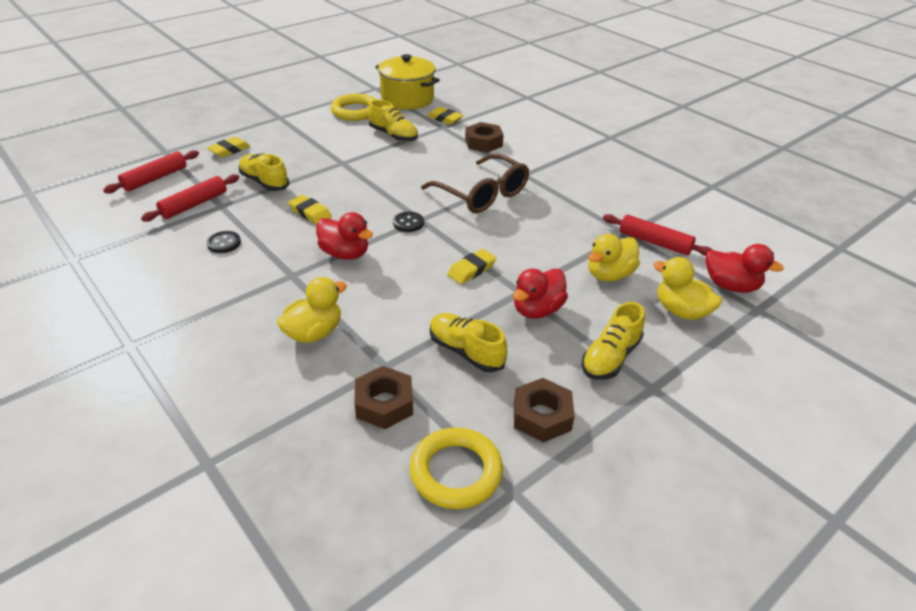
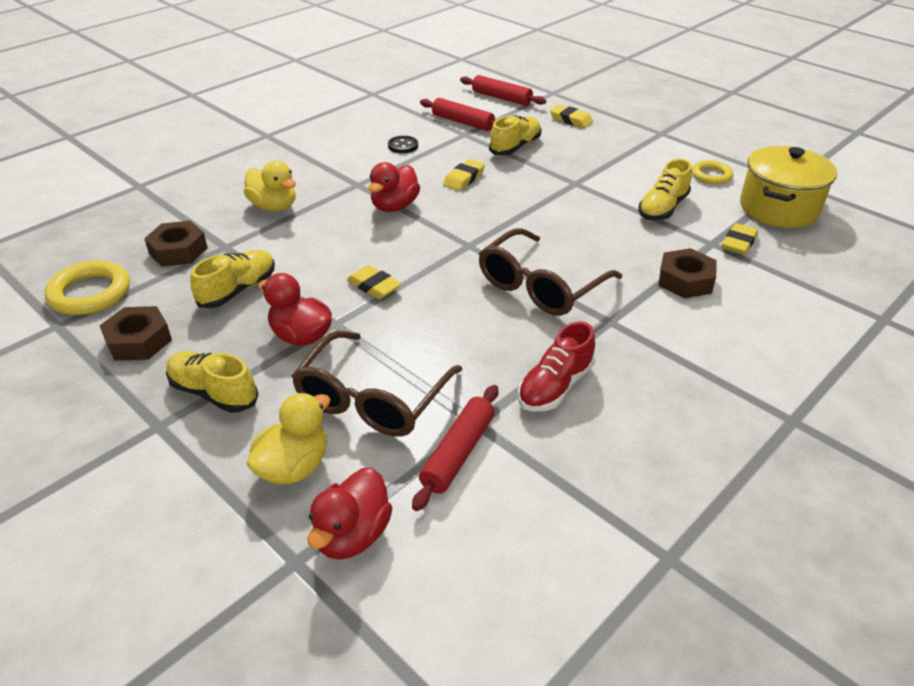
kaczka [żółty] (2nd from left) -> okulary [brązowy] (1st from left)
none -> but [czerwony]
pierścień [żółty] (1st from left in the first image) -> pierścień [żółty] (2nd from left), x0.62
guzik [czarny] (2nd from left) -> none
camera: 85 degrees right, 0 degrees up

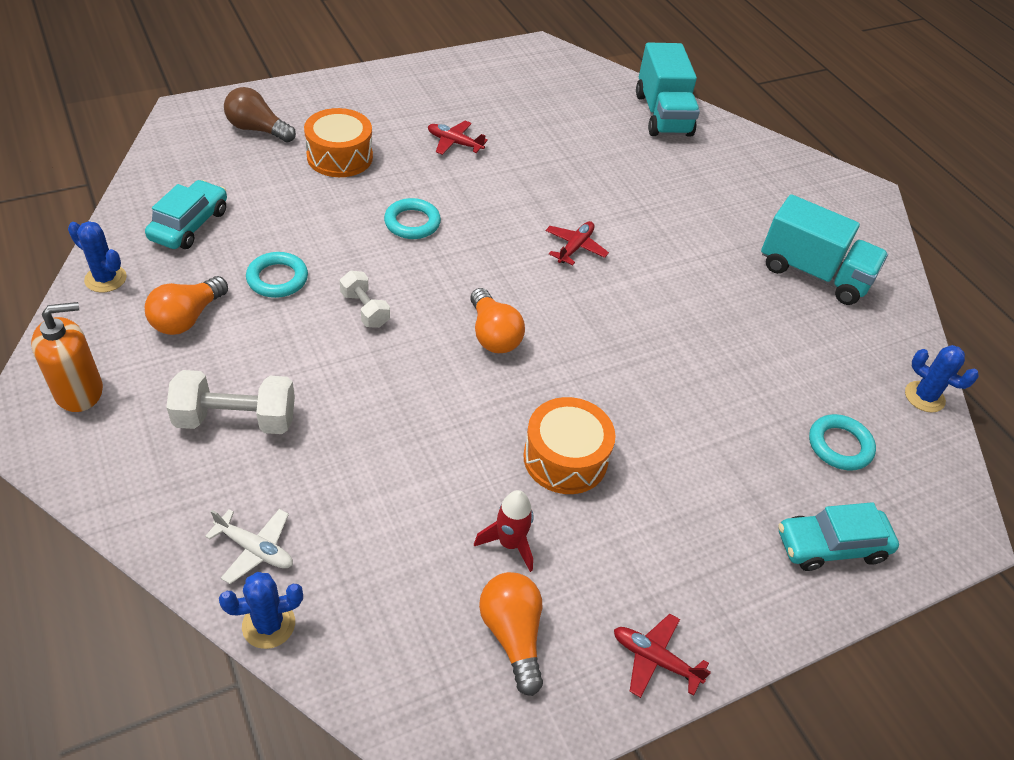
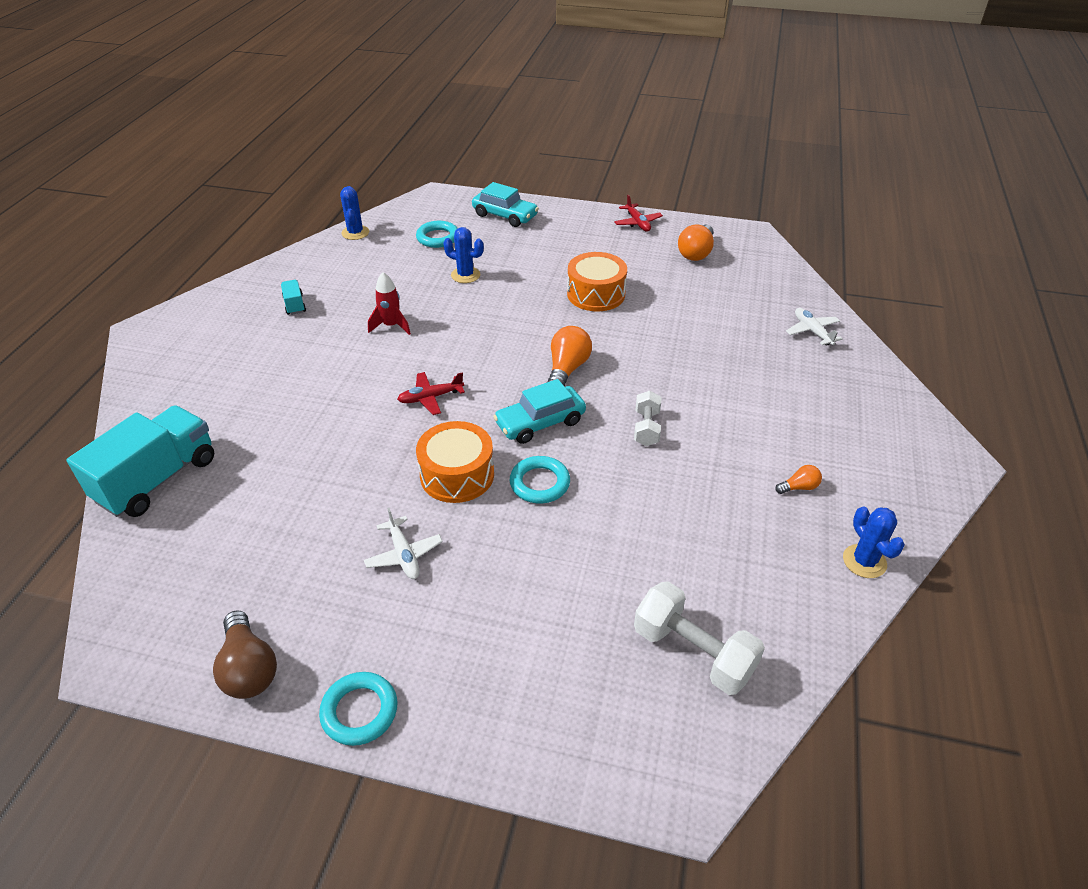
żarówka [brązowy], move
ciężarówka [turkusowy] (2nd from left), x0.43
pierścień [turkusowy] (1st from left), move
samolot [czerwony] (1st from left) -> samolot [biały] (1st from left)
rakieta [czerwony], move
bęben [pomarańczowy] (1st from left), move
kaktus [niebieski] (2nd from left), move
samochód [turkusowy] (1st from left in the first image) -> samochód [turkusowy] (2nd from left), move
hantel [biały] (1st from left in the first image) -> hantel [biały] (2nd from left), move
żarówka [pomarańczowy] (1st from left in the first image) -> żarówka [pomarańczowy] (3rd from left), x0.53
dozownik mydła [pomarańczowy] -> none
camera: 135 degrees left, 5 degrees down

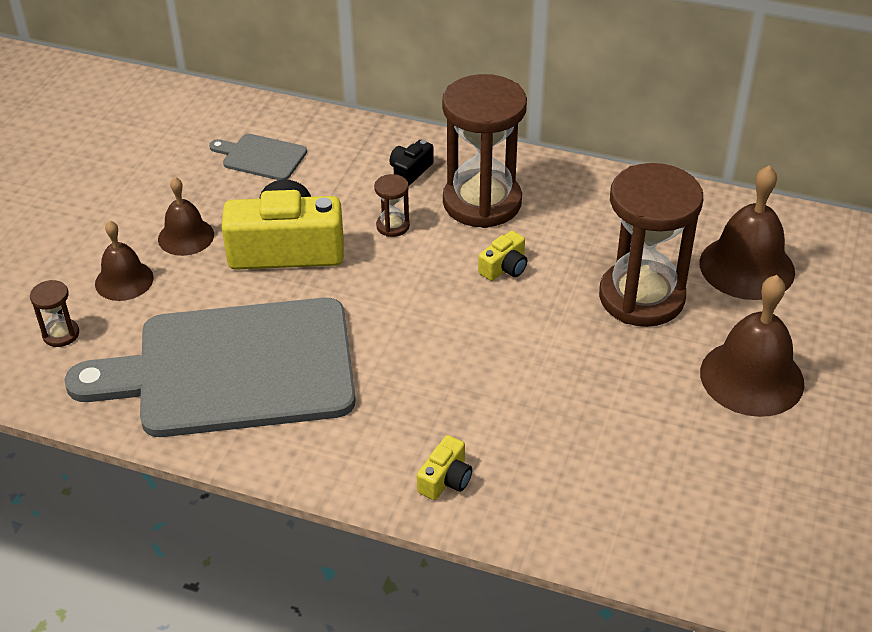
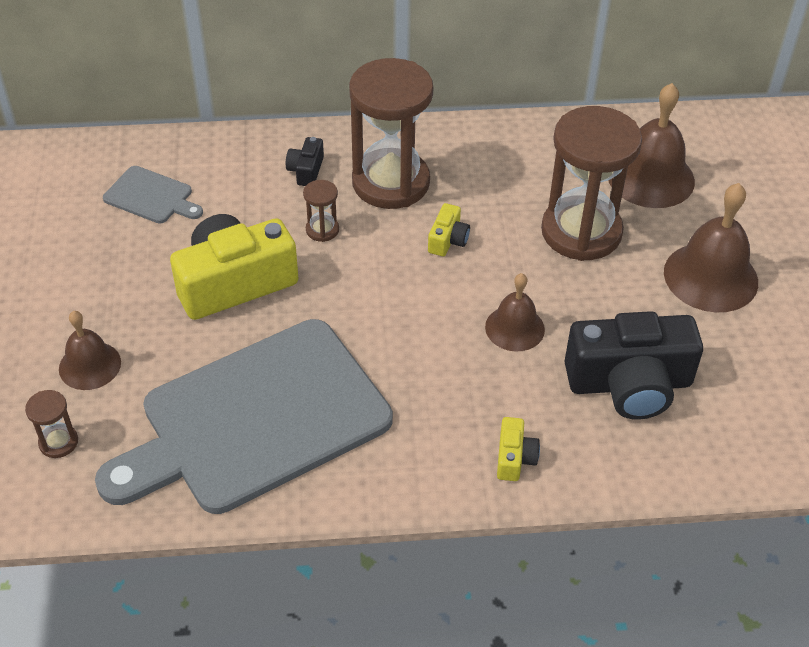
deska do krojenia [szary] (2nd from left in the first image) -> deska do krojenia [szary] (1st from left), 150 degrees counterclockwise
dzwonek [brązowy] (2nd from left), move
none -> aparat fotograficzny [czarny] (2nd from left)
camera: 25 degrees left, 5 degrees up

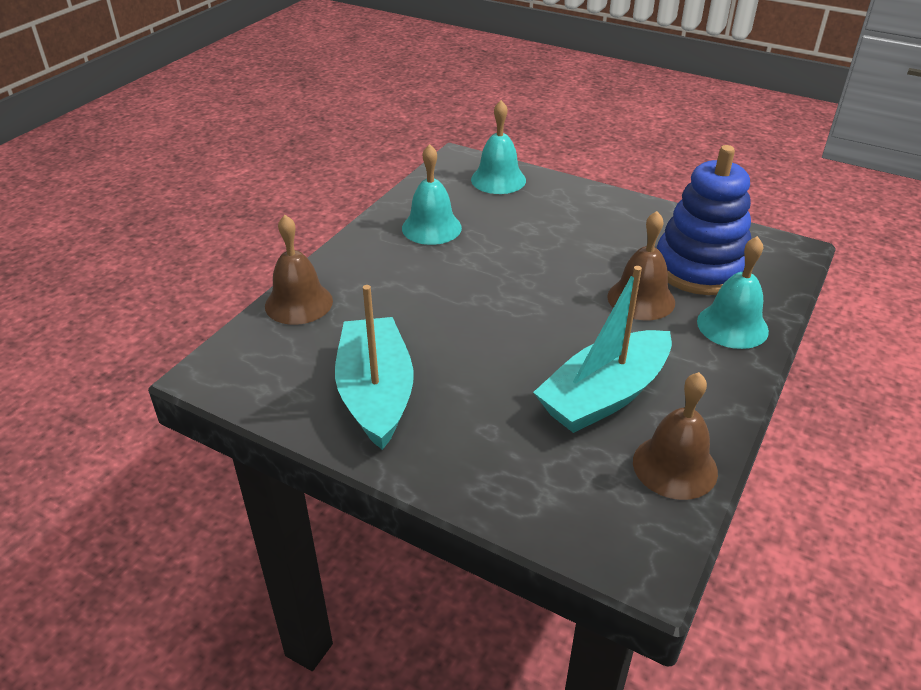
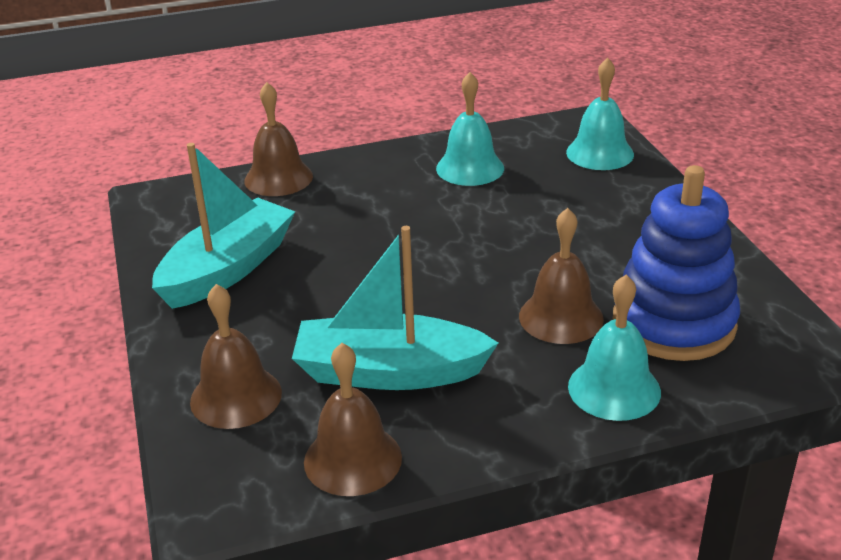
none -> dzwonek [brązowy] (1st from left)
camera: 45 degrees right, 5 degrees down

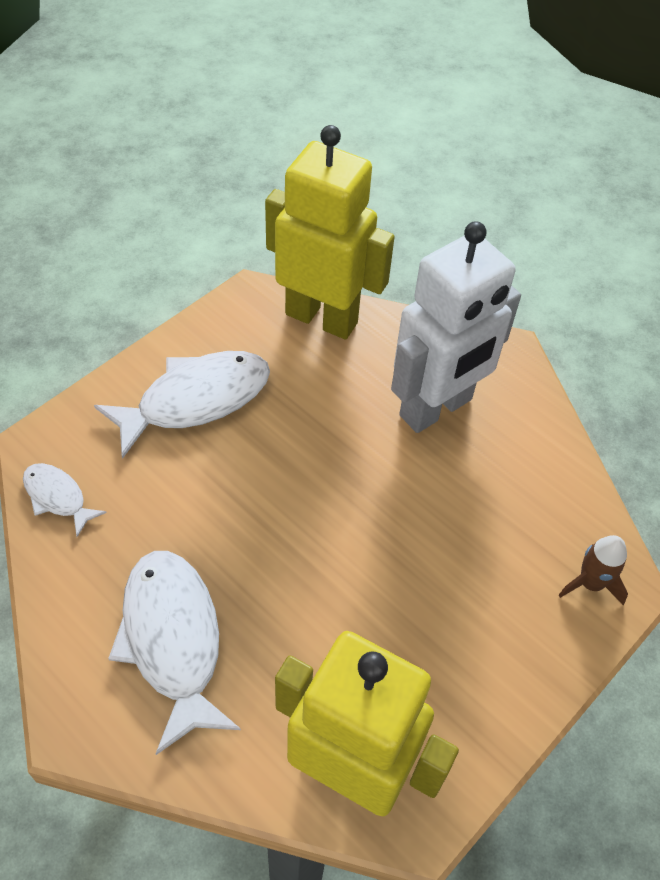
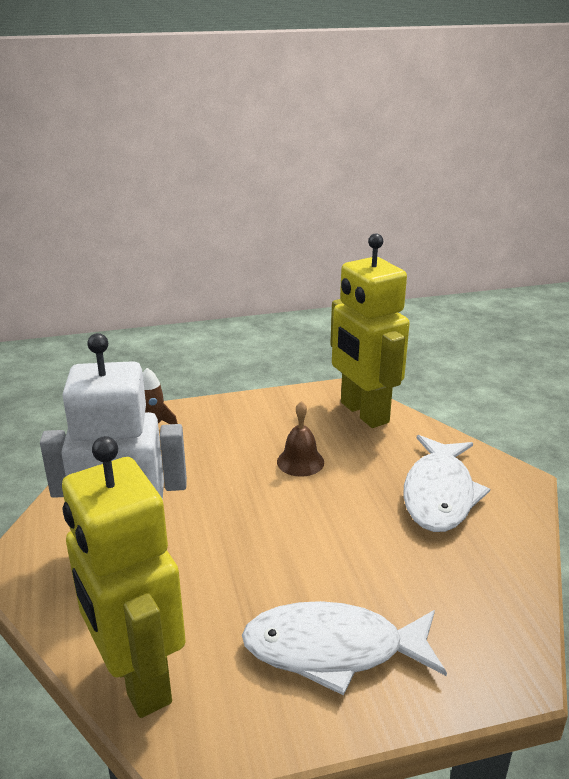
none -> dzwonek [brązowy]
ryba [biały] (1st from left) -> none
camera: 145 degrees left, 25 degrees down

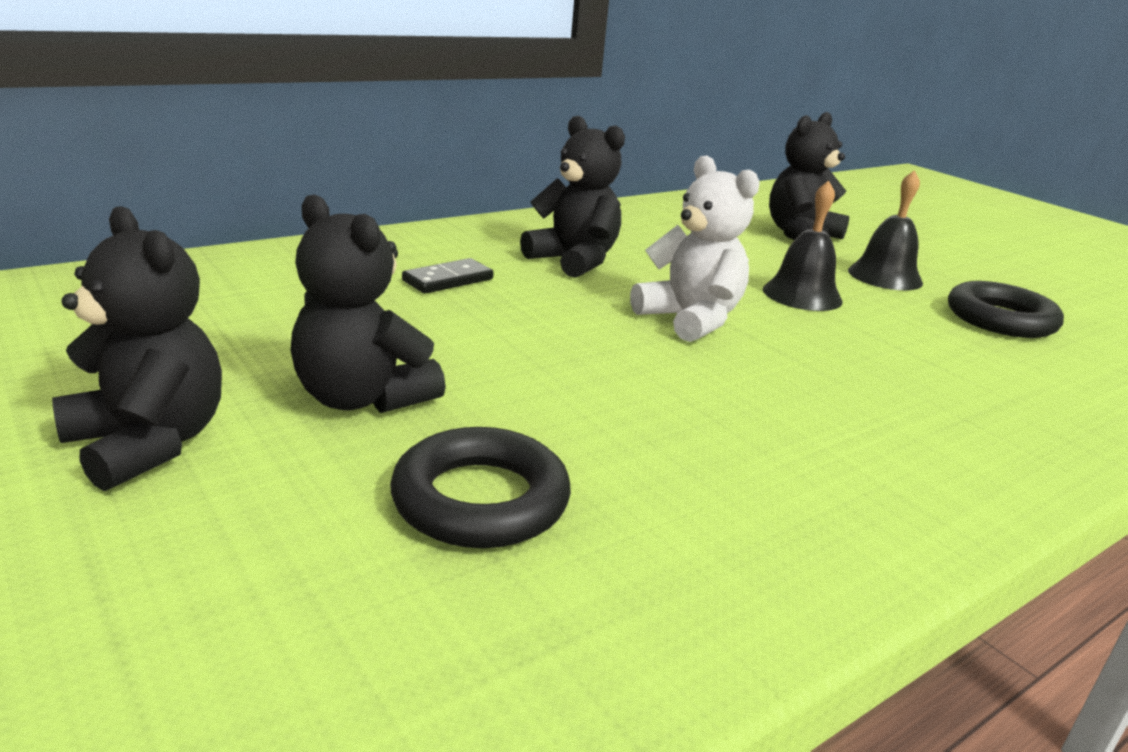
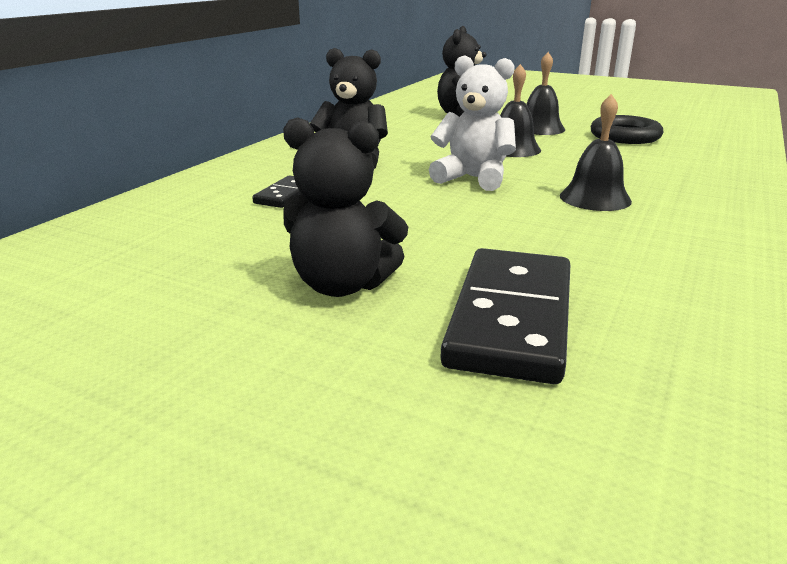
pierścień [czarny] (1st from left) -> kostka domina [czarny] (2nd from left)
none -> dzwonek [czarny] (3rd from left)
miś [czarny] (1st from left) -> none
camera: 25 degrees left, 0 degrees up

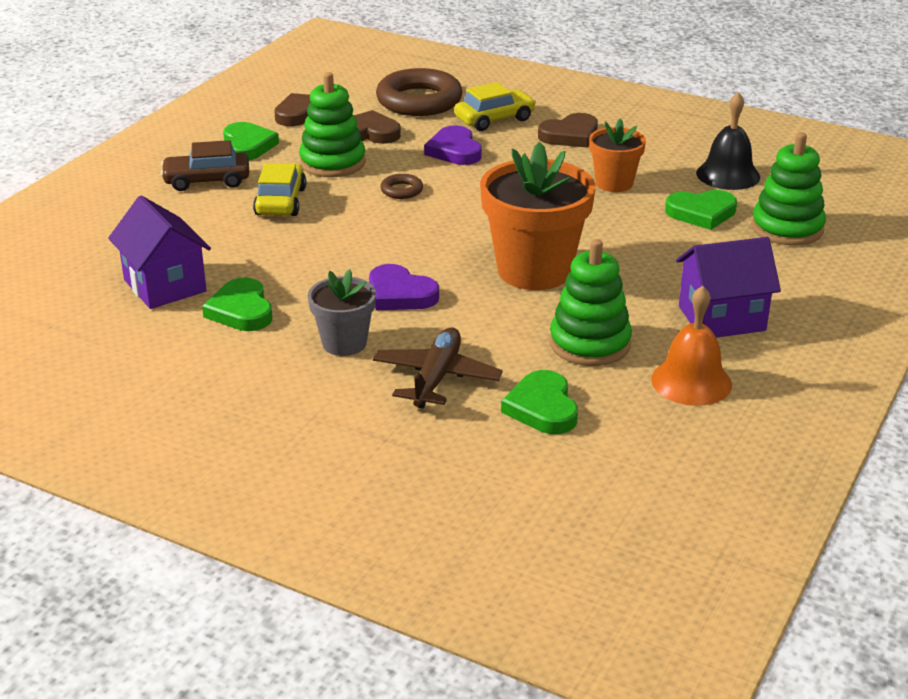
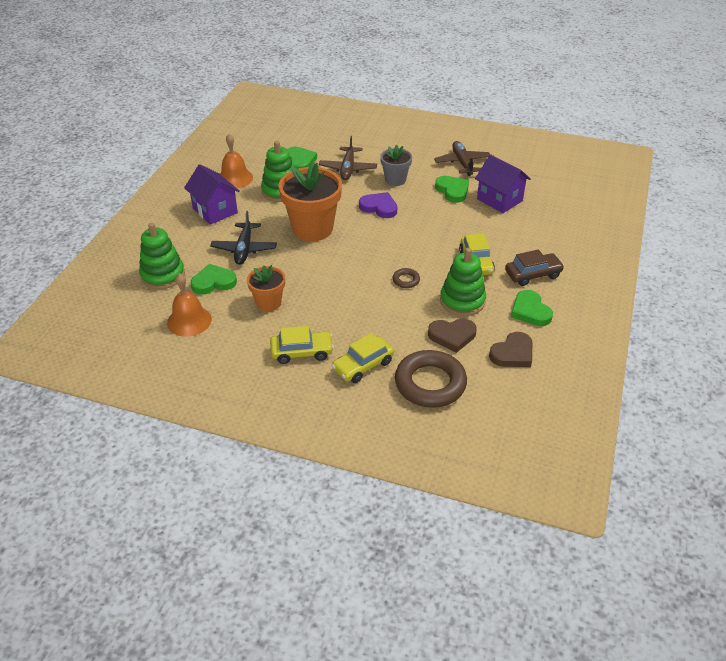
dzwonek [czarny] -> dzwonek [pomarańczowy] (1st from left)
domek [fioletowy] (2nd from left in the first image) -> domek [fioletowy] (1st from left), 75 degrees clockwise
none -> samolot [czarny]
serce [brązowy] (3rd from left) -> samochód [żółty] (1st from left)
none -> samolot [brązowy] (2nd from left)
serce [fioletowy] (2nd from left) -> none
camera: 170 degrees right, 10 degrees up

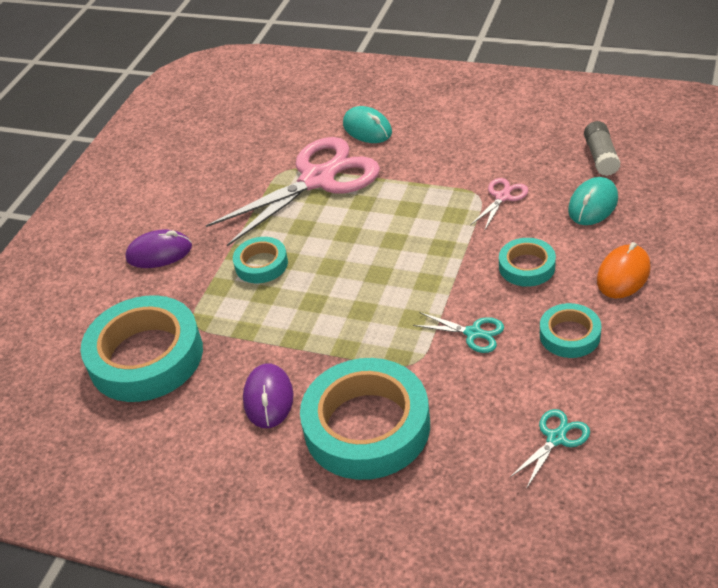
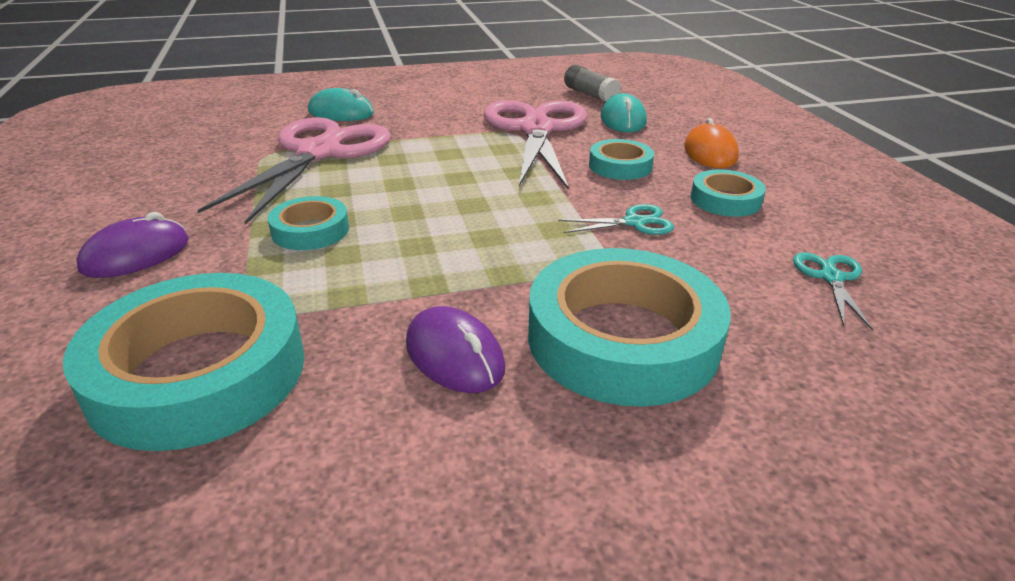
nożyczki [różowy] (2nd from left), x2.40
camera: 40 degrees left, 10 degrees down

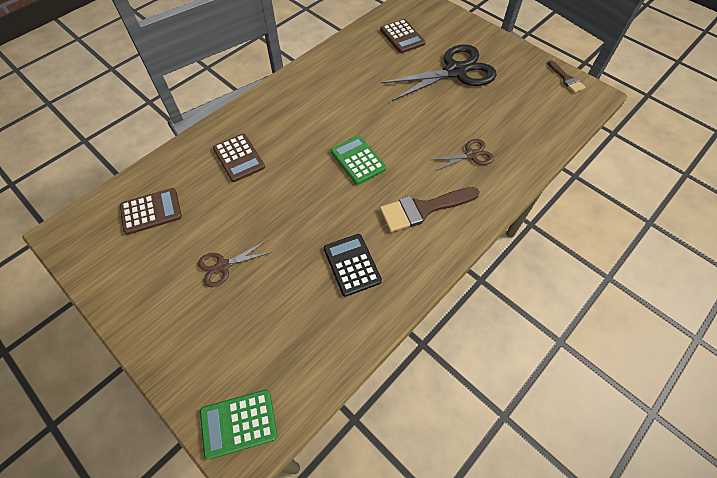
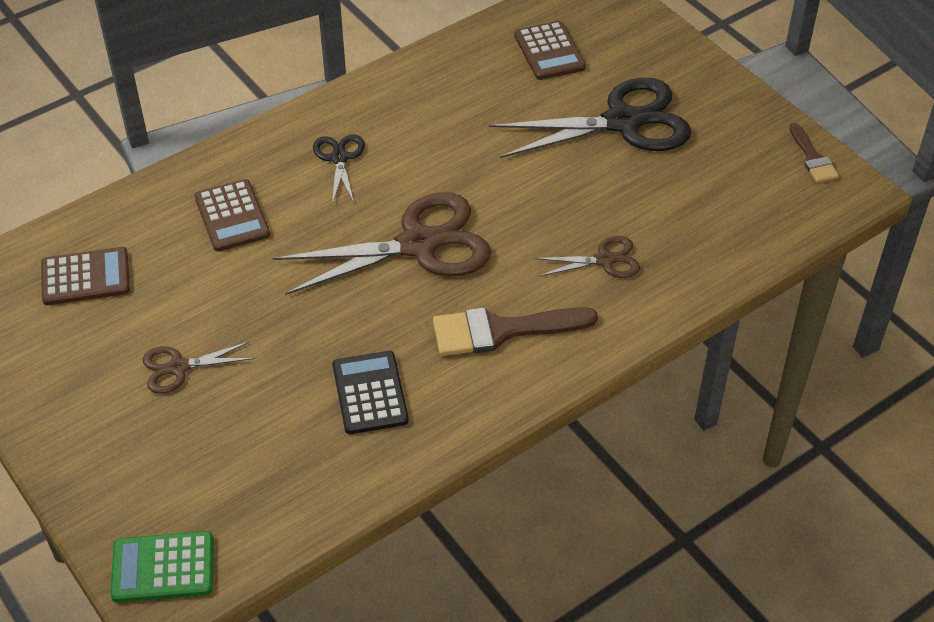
kalkulator [zielony] (2nd from left) -> nożyczki [brązowy] (2nd from left)
none -> nożyczki [czarny] (1st from left)
camera: 10 degrees right, 10 degrees down

